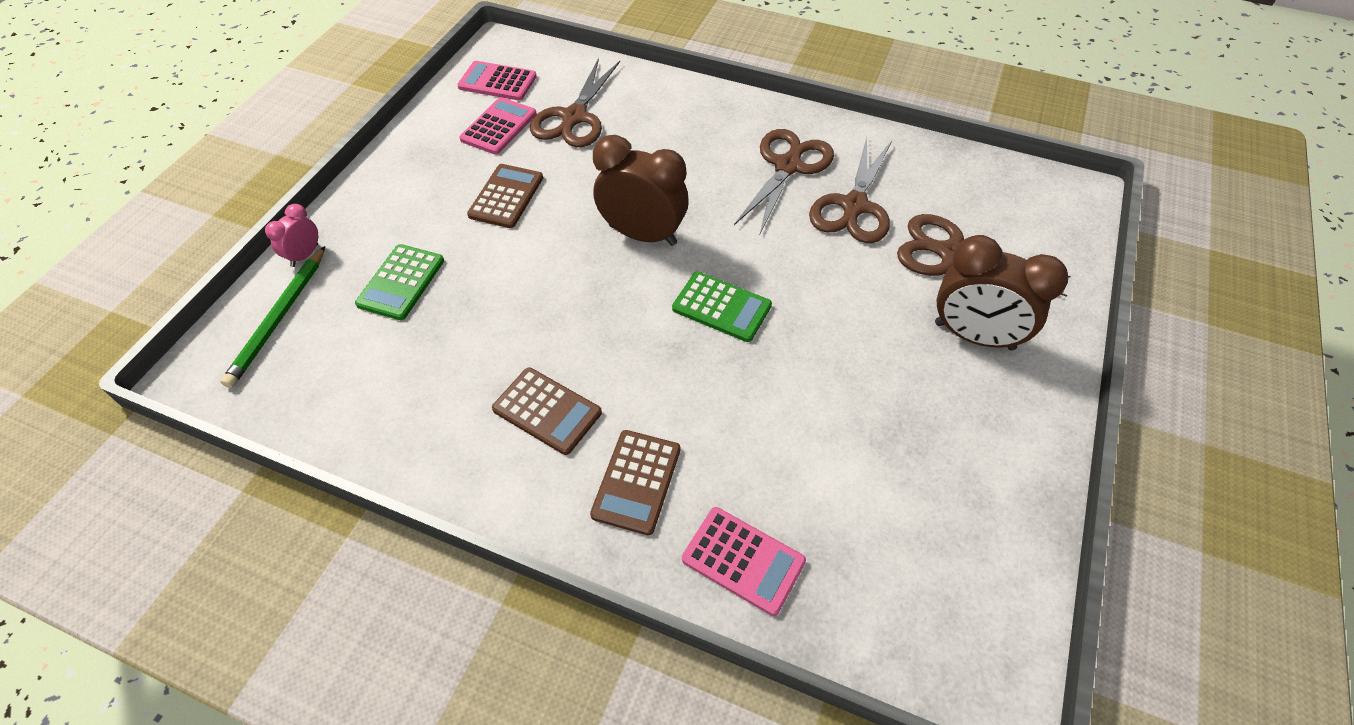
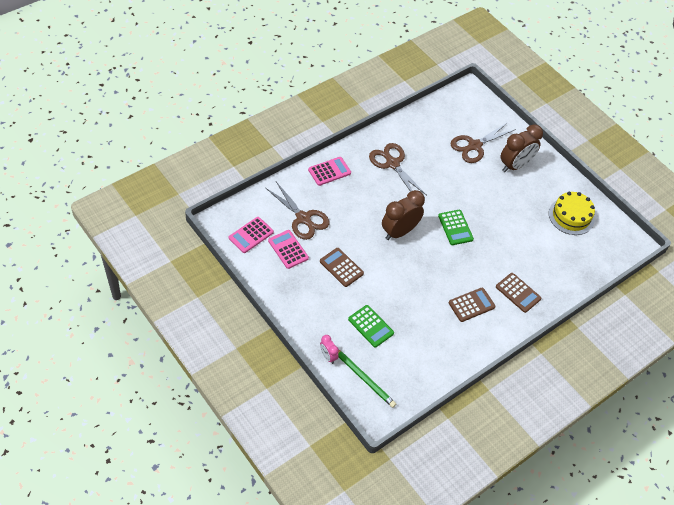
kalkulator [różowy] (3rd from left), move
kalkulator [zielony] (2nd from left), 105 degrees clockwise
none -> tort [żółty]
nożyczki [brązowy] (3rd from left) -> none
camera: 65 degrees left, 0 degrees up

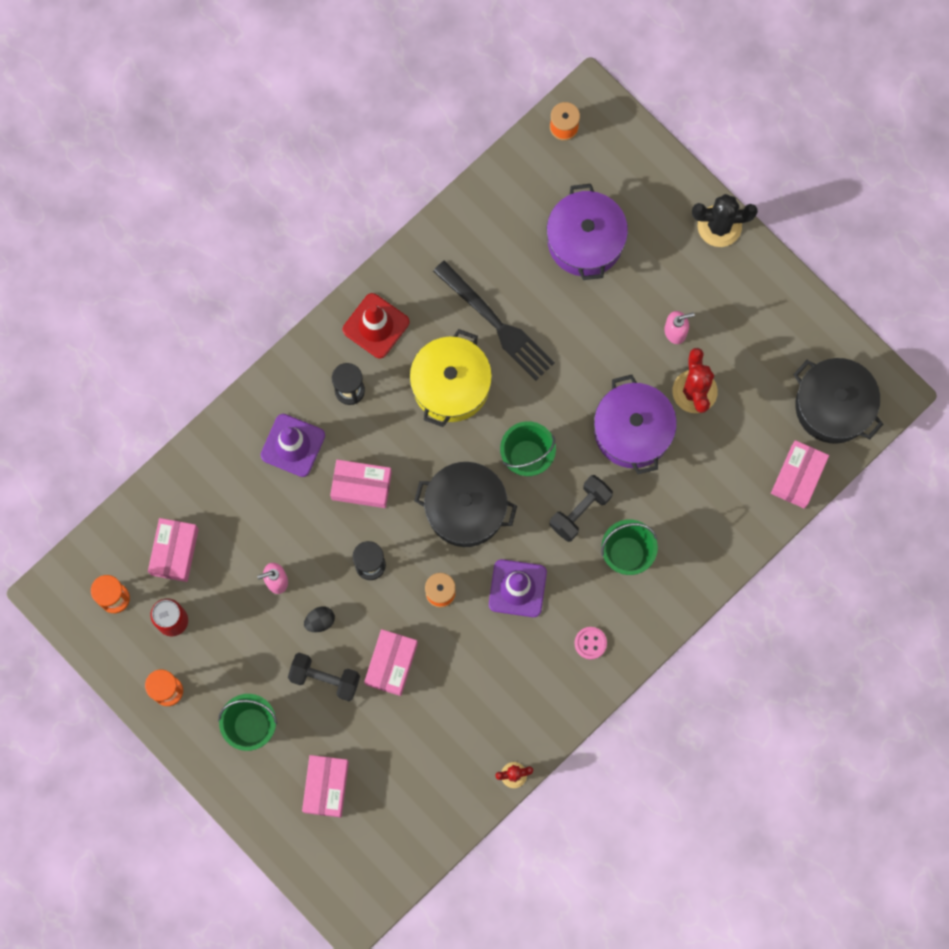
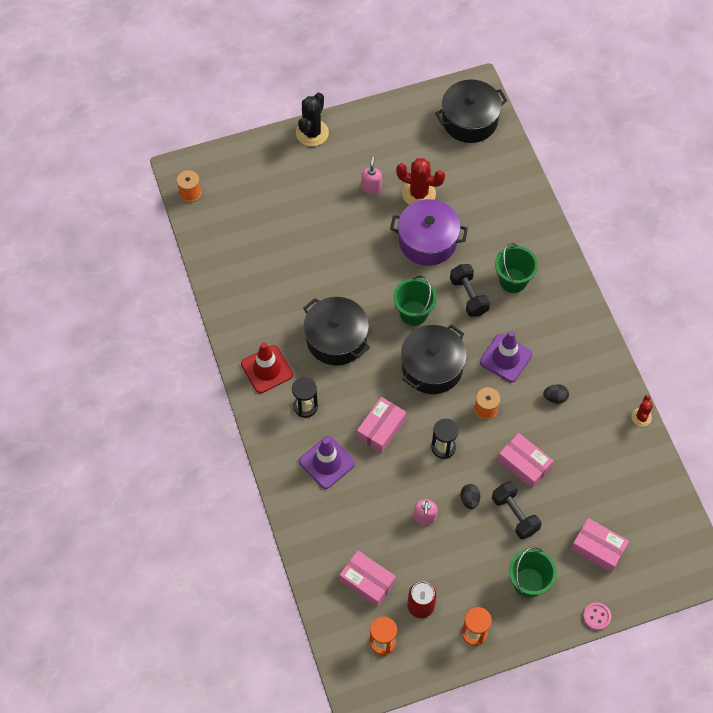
garnek [żółty] -> garnek [czarny] (1st from left)
hantel [czarny] (1st from left in the first image) -> hantel [czarny] (2nd from left), 75 degrees counterclockwise
none -> jajko [czarny] (2nd from left)
guzik [różowy], move
widelec [czarny] -> none
garnek [fioletowy] (1st from left) -> none
pudełko [różowy] (5th from left) -> none
camera: 65 degrees left, 15 degrees down

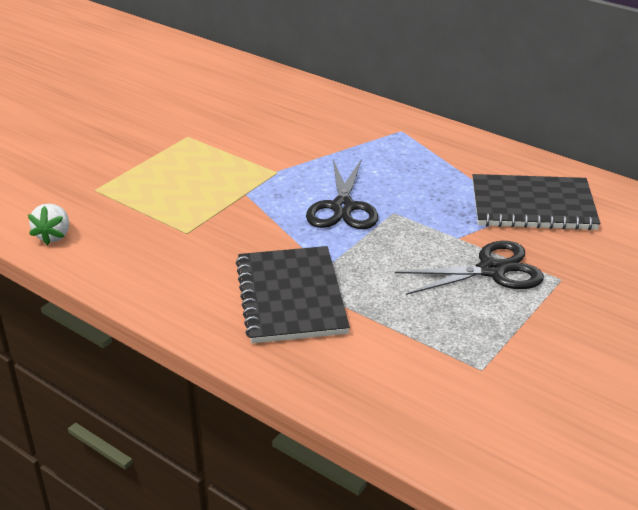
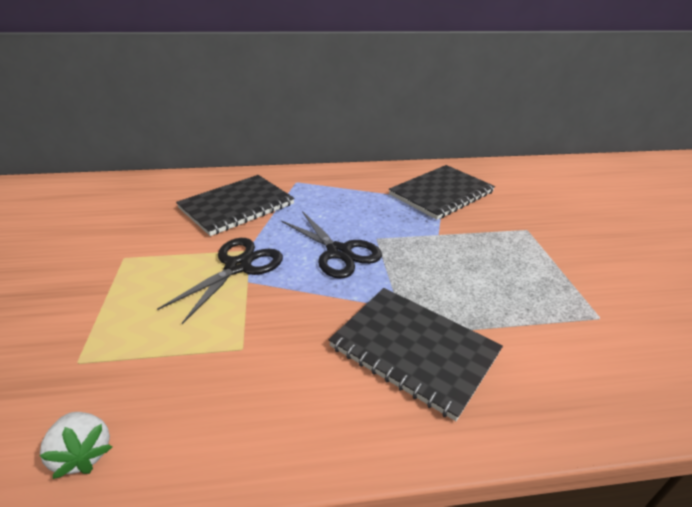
nożyczki [czarny] (2nd from left in the first image) -> nożyczki [czarny] (1st from left), move
none -> zeszyt [czarny] (1st from left)
camera: 45 degrees left, 0 degrees up

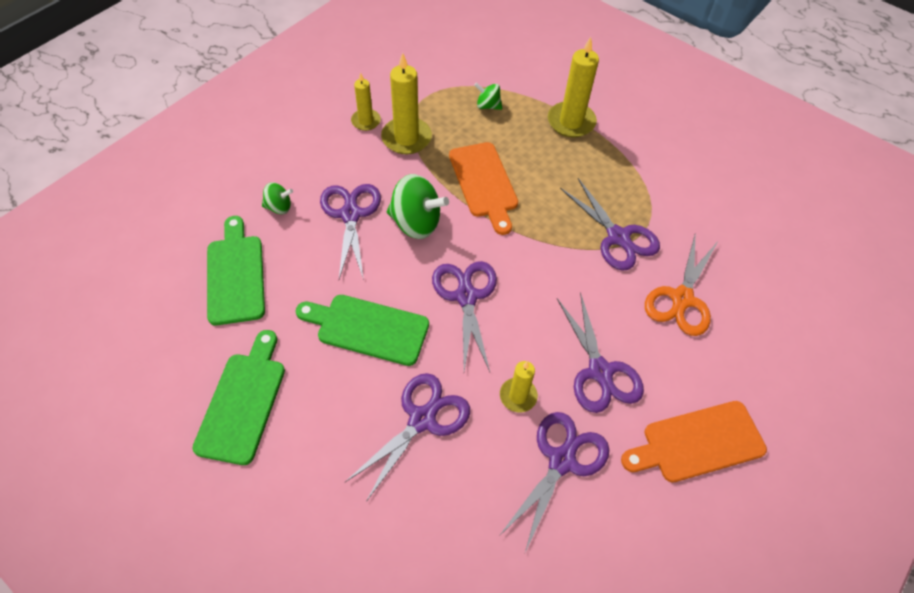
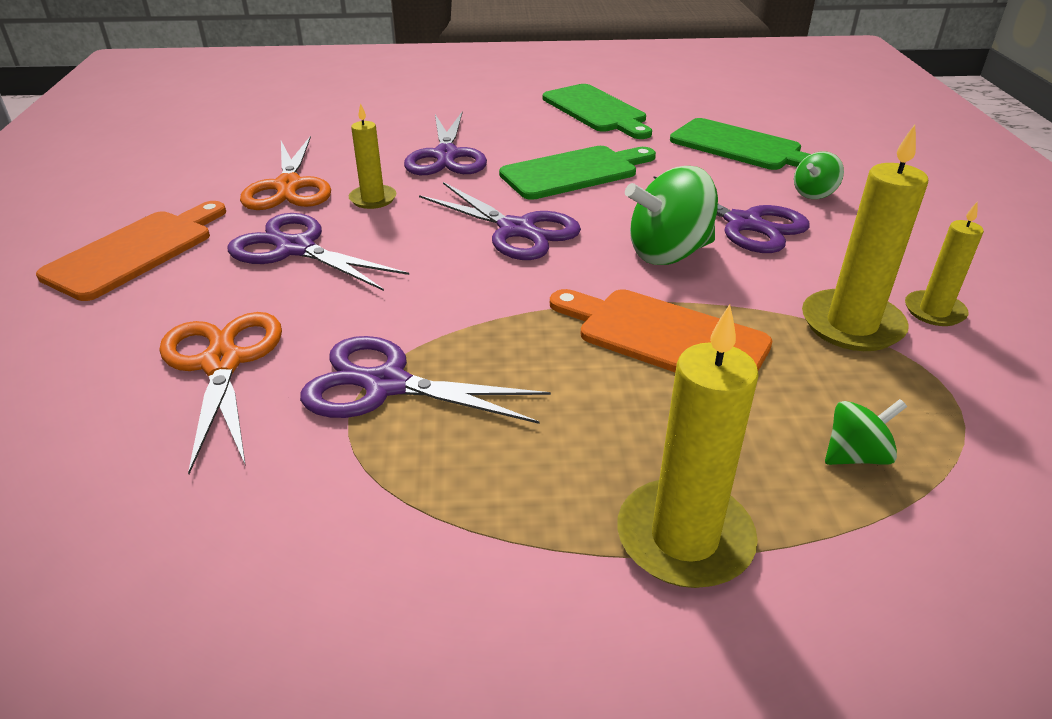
nożyczki [fioletowy] (4th from left) -> nożyczki [pomarańczowy] (2nd from left)
camera: 140 degrees right, 20 degrees down

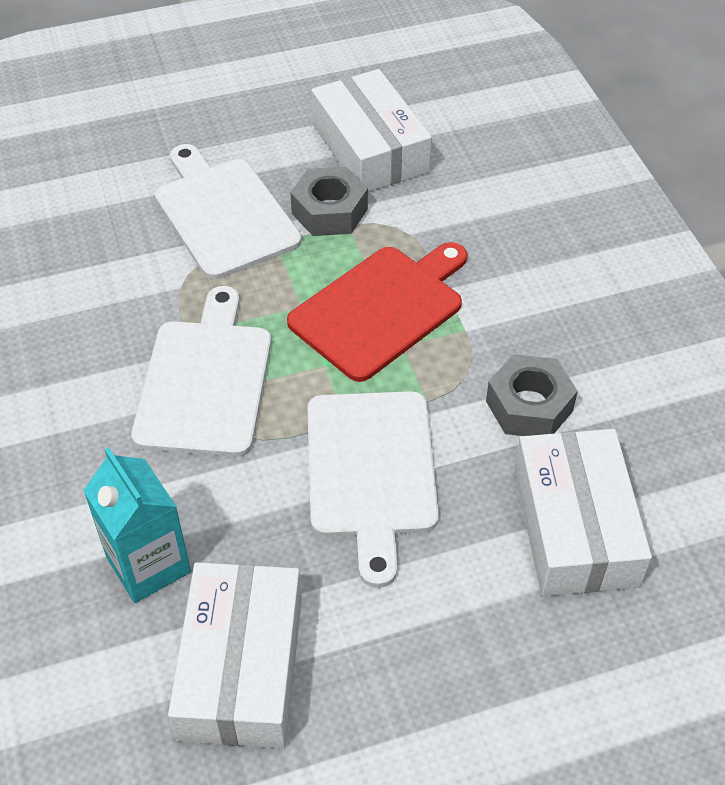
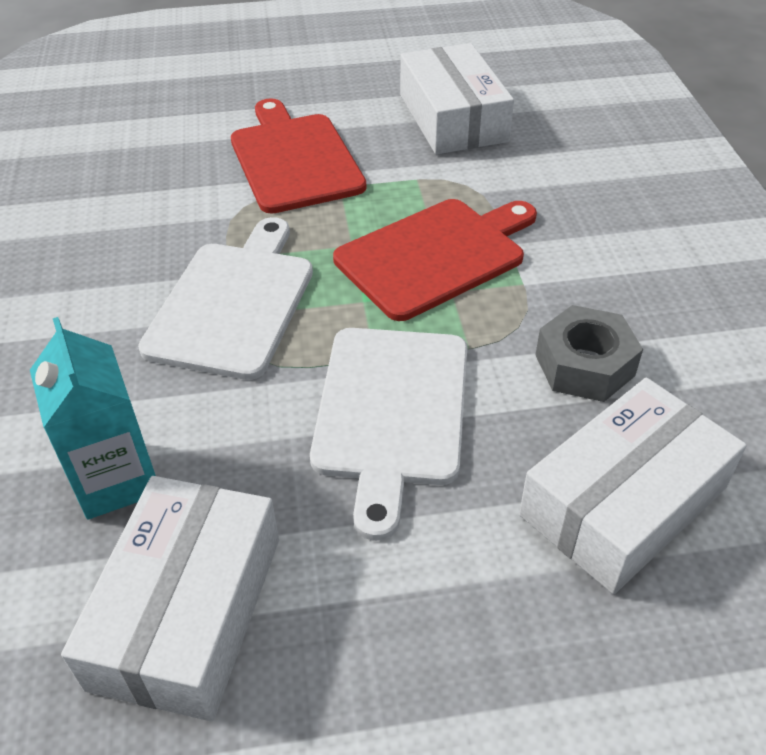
deska do krojenia [biały] (2nd from left) -> deska do krojenia [czerwony] (1st from left)
pudełko [biały] (3rd from left), 45 degrees clockwise
nakrętka [szary] (1st from left) -> none
camera: 10 degrees right, 5 degrees down

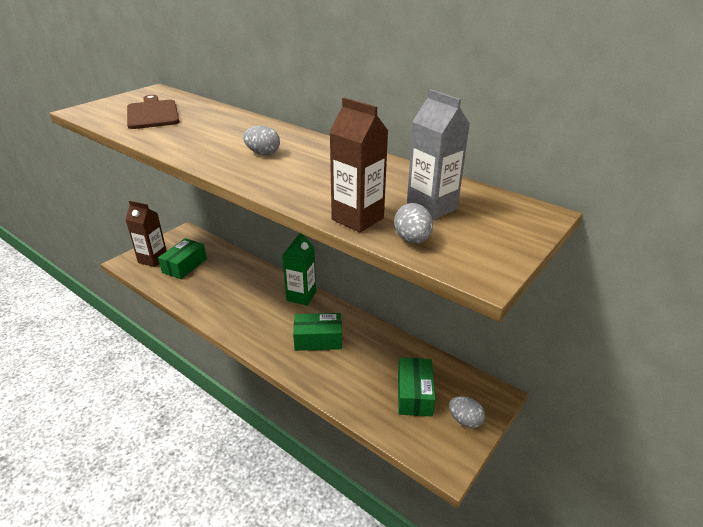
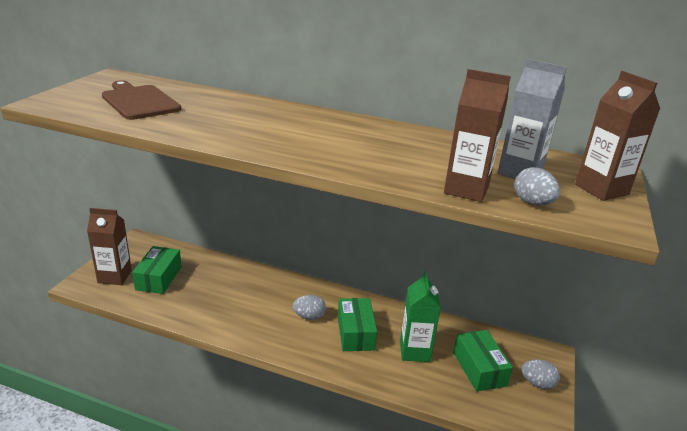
jajko [szary] (1st from left), move
pudełko [zielony] (2nd from left), 75 degrees counterclockwise
karton mleka [zielony], move
none -> karton mleka [brązowy] (3rd from left)
camera: 20 degrees left, 5 degrees down

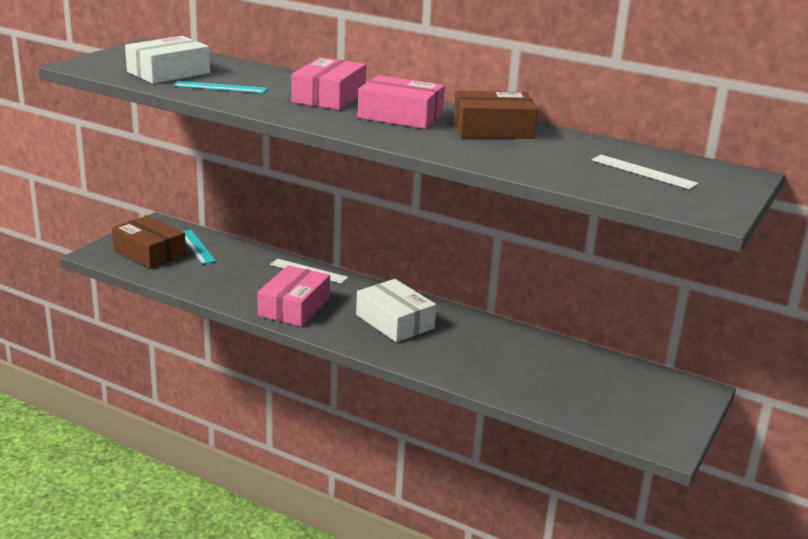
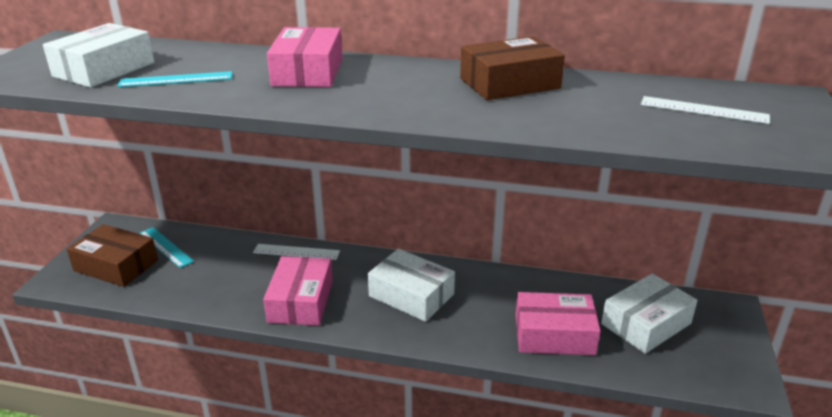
pudełko [różowy] (3rd from left), move
none -> pudełko [biały] (3rd from left)
camera: 15 degrees left, 5 degrees up

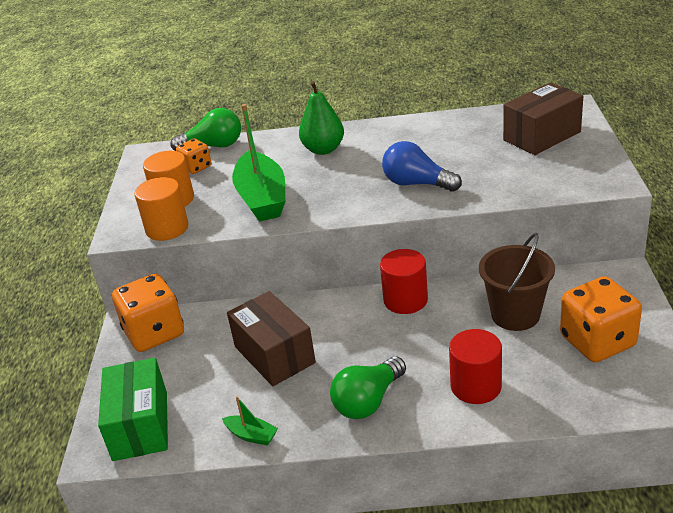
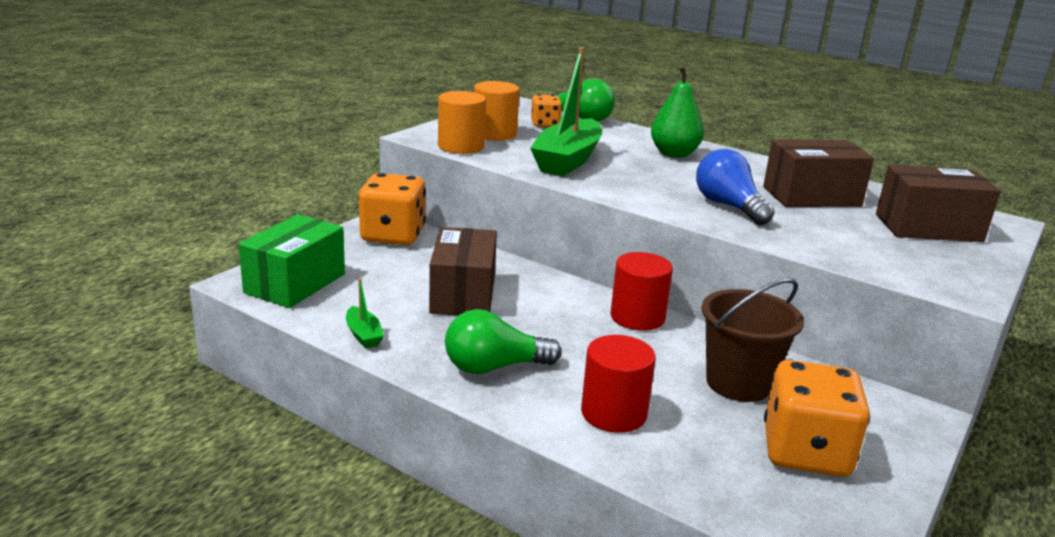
none -> pudełko [brązowy] (2nd from left)
camera: 30 degrees right, 10 degrees down

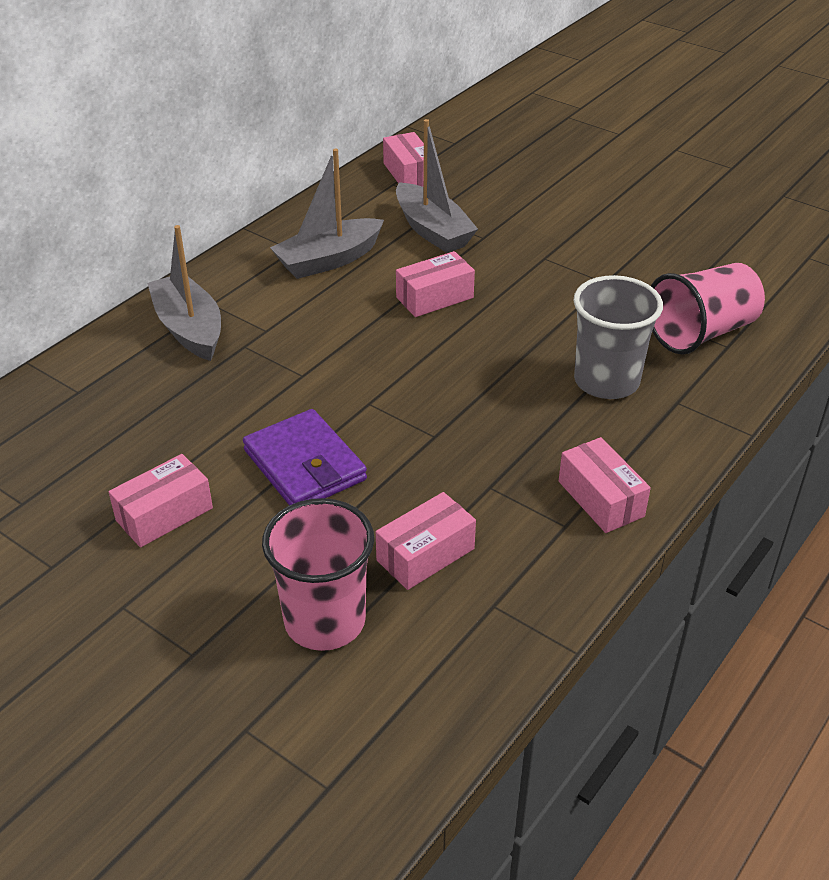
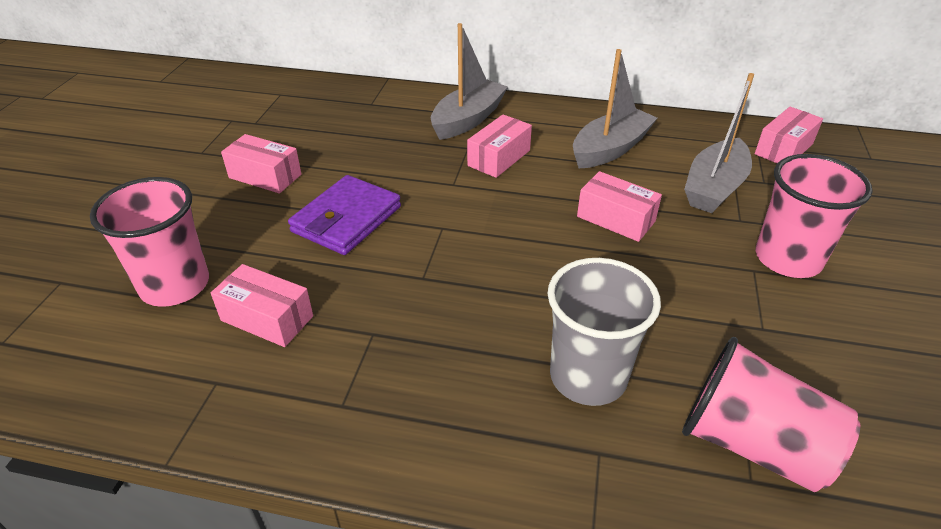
pudełko [różowy] (5th from left in the first image) -> pudełko [różowy] (3rd from left), move
łódka [szary] (2nd from left), 105 degrees clockwise
none -> szklanka [różowy] (3rd from left)
camera: 65 degrees right, 0 degrees up

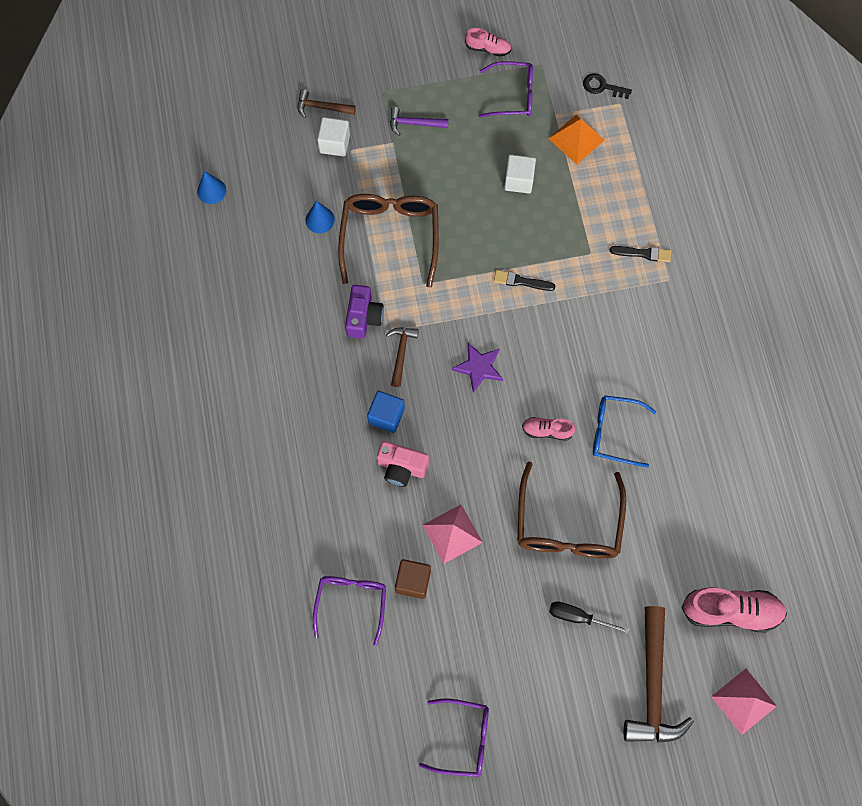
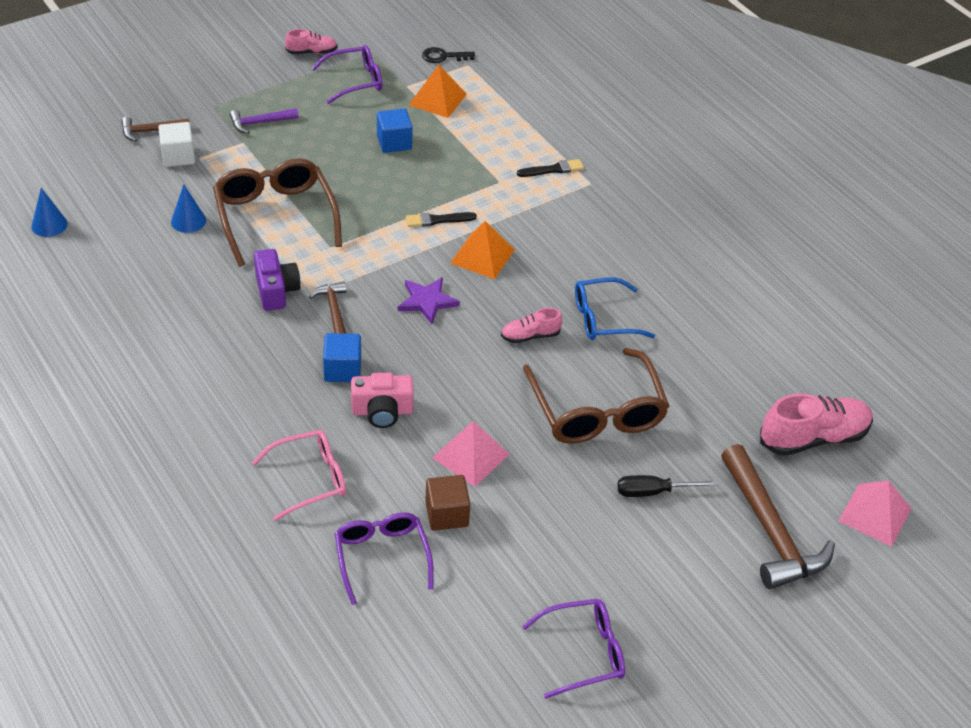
none -> okulary [różowy]
sześcian [biały] (2nd from left) -> sześcian [niebieski] (2nd from left)
none -> piramida [pomarańczowy] (2nd from left)
camera: 25 degrees left, 25 degrees down

